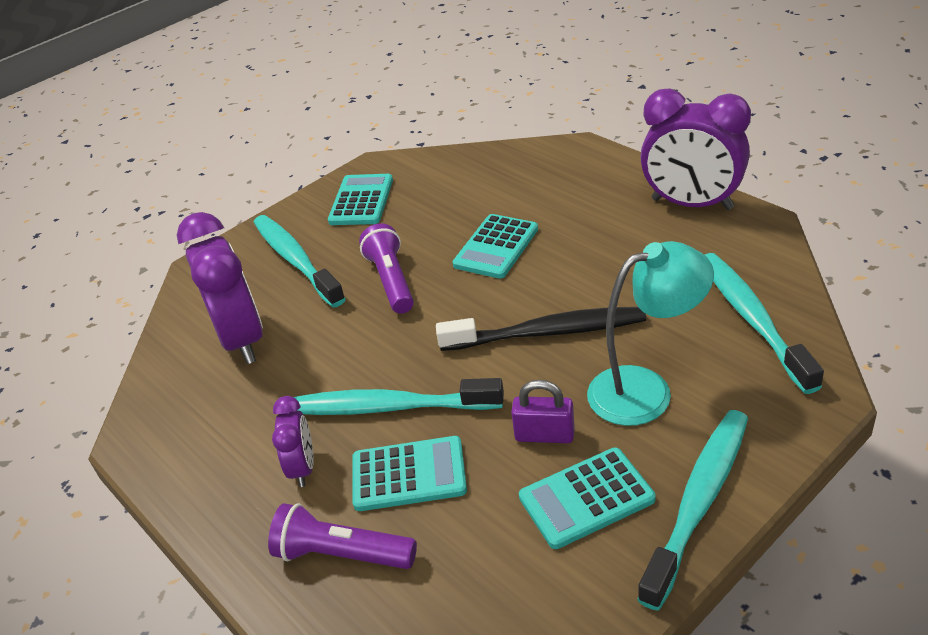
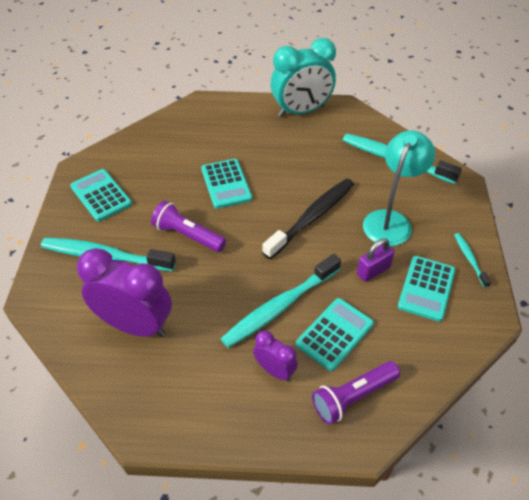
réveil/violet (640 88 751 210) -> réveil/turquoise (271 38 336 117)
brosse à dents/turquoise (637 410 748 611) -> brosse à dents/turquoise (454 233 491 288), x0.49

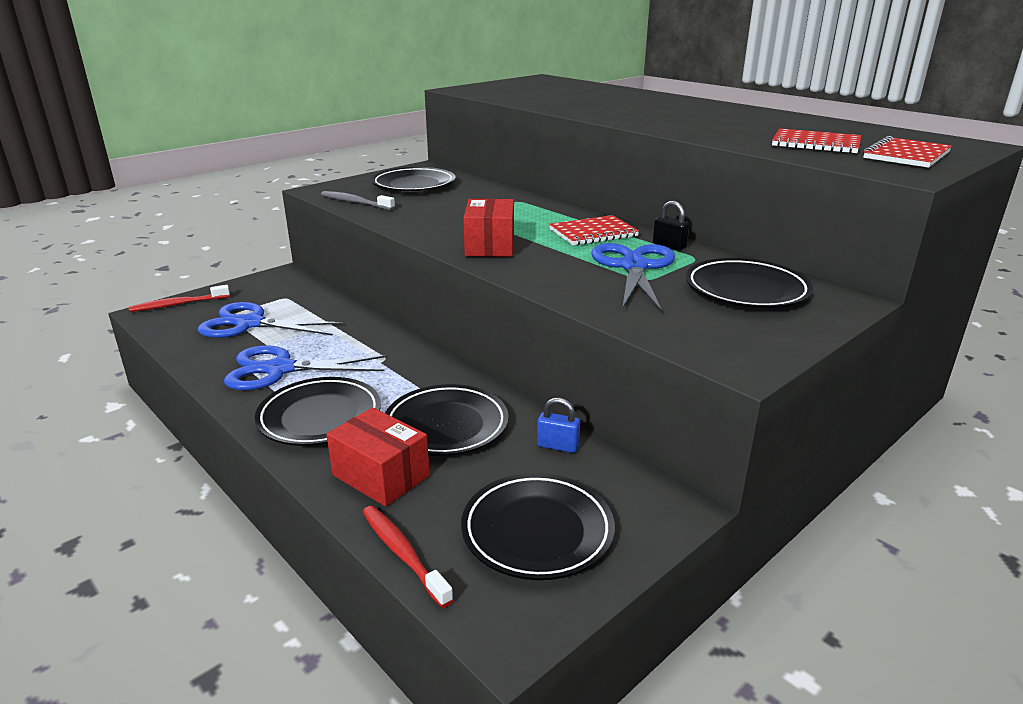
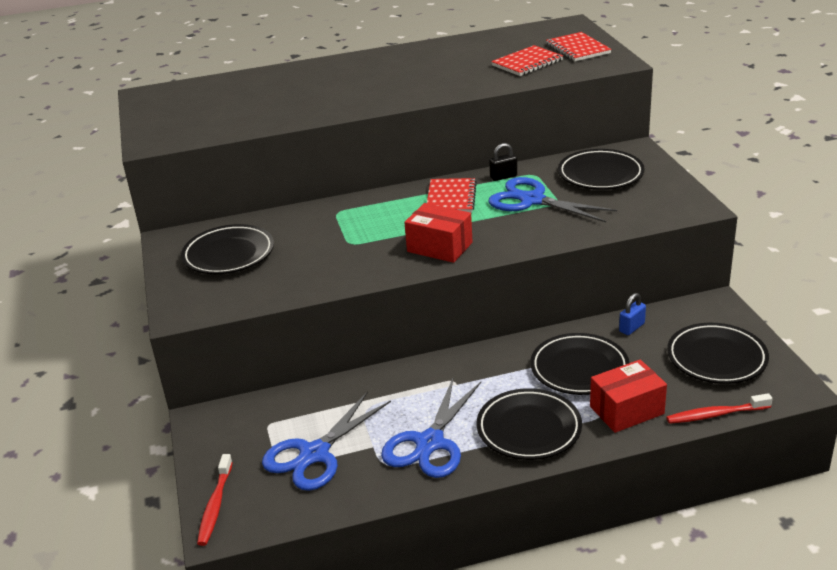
brosse à dents/gris (321 191 395 210) -> none

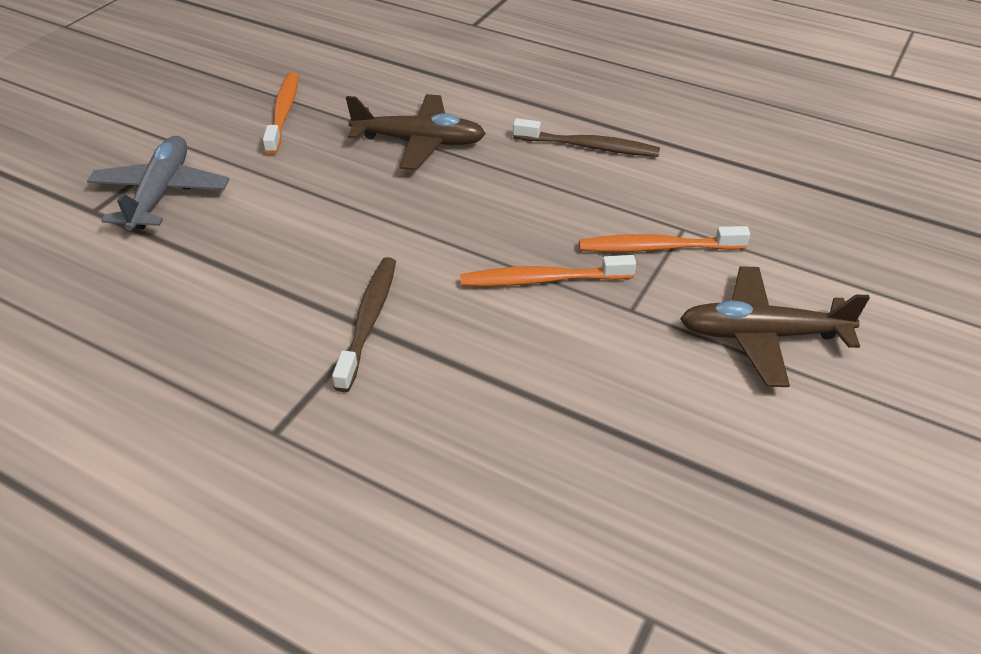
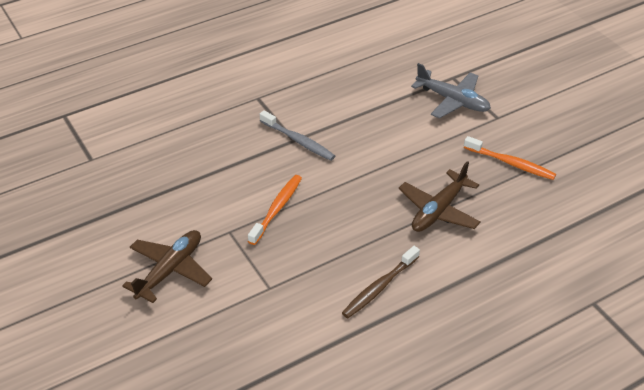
brosse à dents/orange (579 226 750 252) -> none
brosse à dents/marron (332 257 396 392) -> brosse à dents/gris (260 110 335 161)

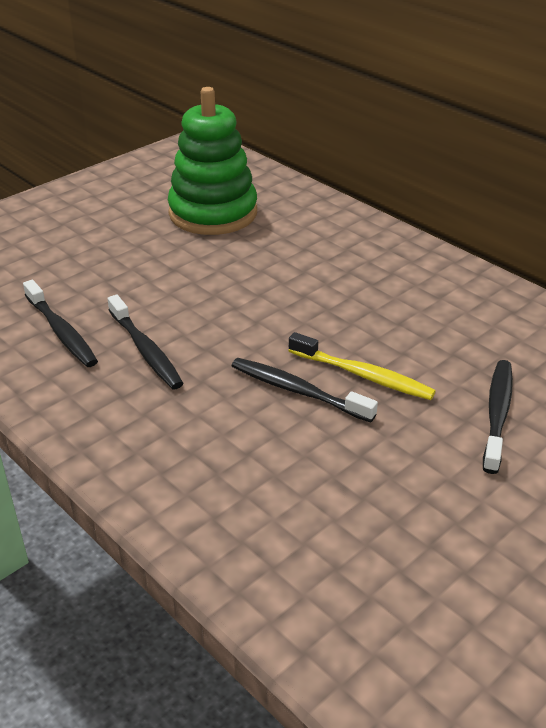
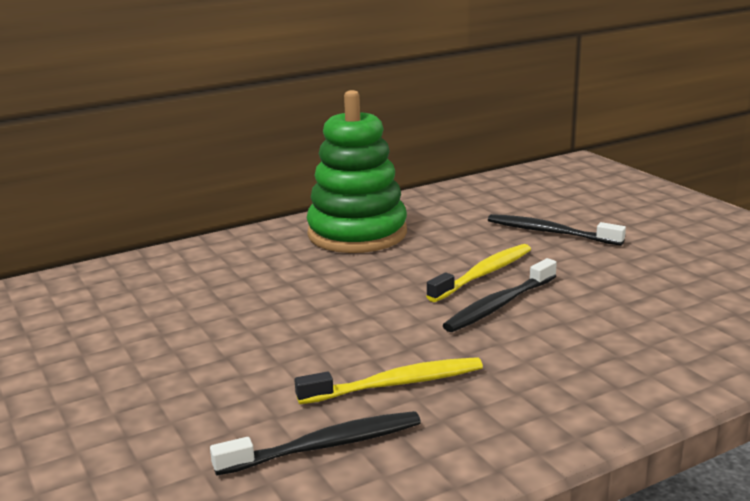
jouet à empiler/vert (168 87 257 235) -> jouet à empiler/vert (307 90 407 253), relocated
brosse à dents/noir (107 295 184 389) -> brosse à dents/jaune (295 357 483 404)

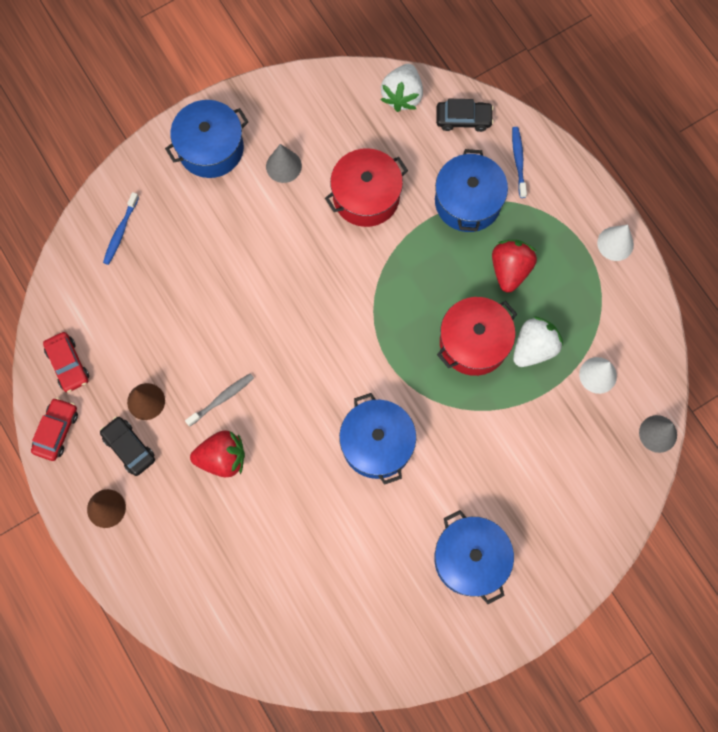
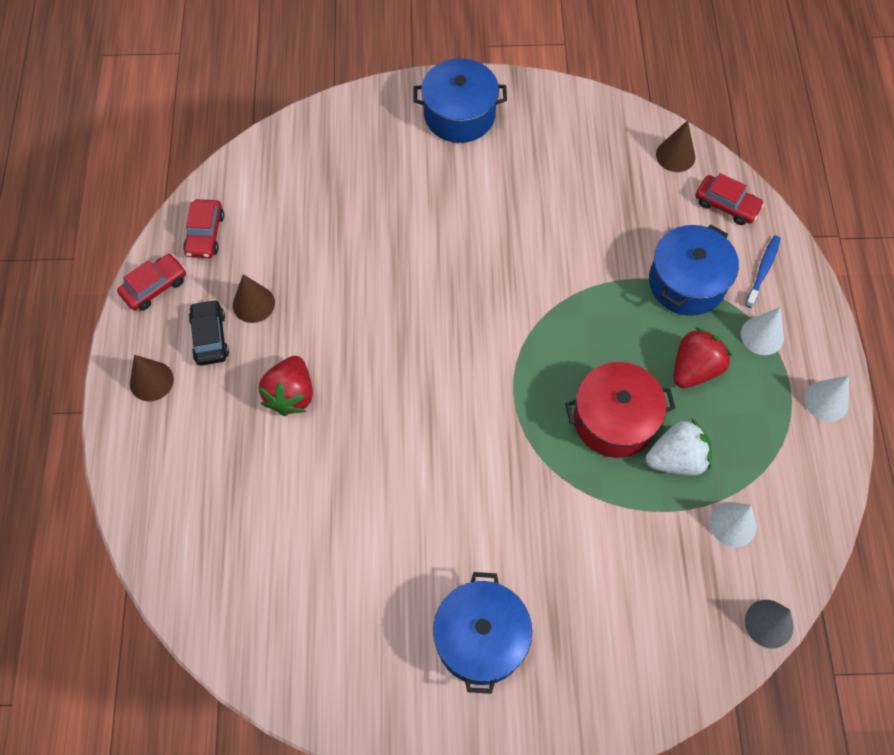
brosse à dents/bleu (103 192 139 265) -> none
brosse à dents/gris (185 373 254 426) -> none
cône/gris (266 144 302 183) -> none
marmite/rouge (325 148 408 227) -> none
marmite/bleu (339 393 416 485) -> none
none -> cône/blanc (741 307 784 355)
fraise/blanc (381 64 423 112) -> cône/marron (656 120 695 172)
voiture/noir (436 99 494 132) -> voiture/rouge (696 173 764 225)
fraise/rouge (190 431 245 477) -> fraise/rouge (258 356 313 416), 75 degrees clockwise

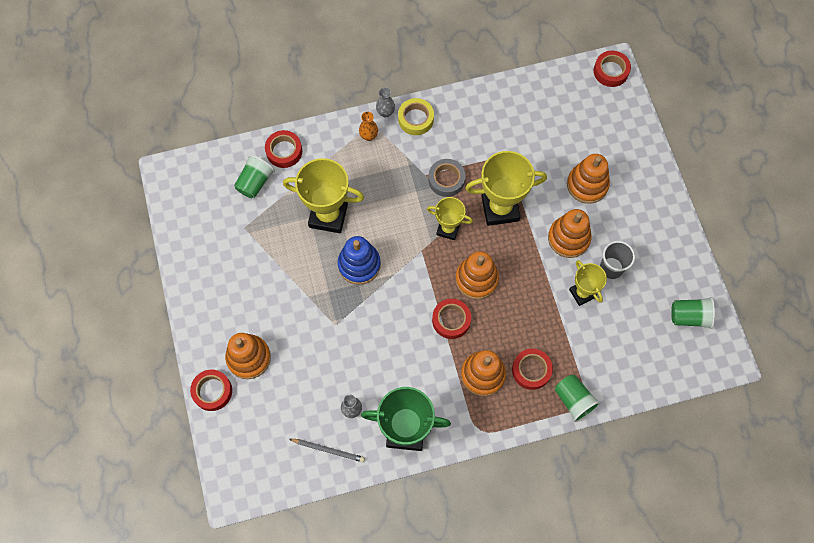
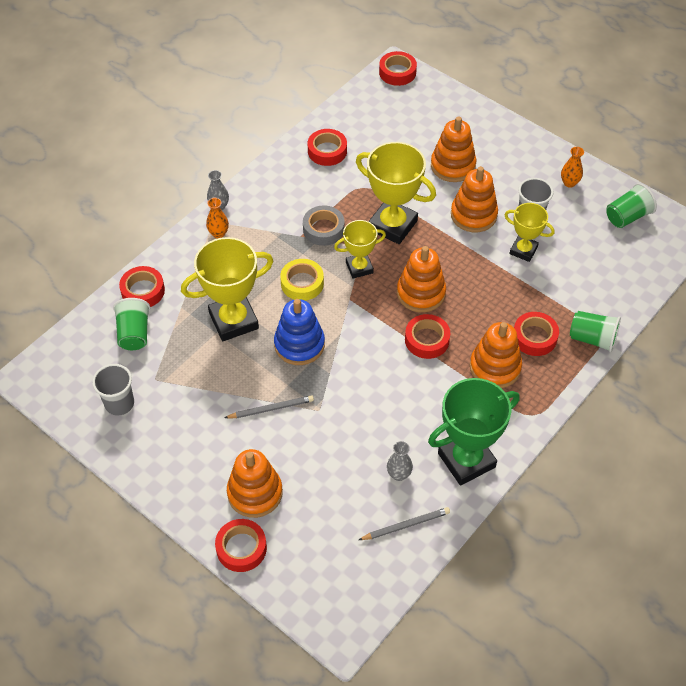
none -> gobelet/gris (92 364 134 416)
none -> crayon/gris (225 395 314 418)
none -> ruban adhésif/rouge (308 129 347 166)
none -> vase/orange (561 147 584 188)
ruban adhésif/jaune (398 98 434 135) -> ruban adhésif/jaune (280 259 324 301), relocated
trophée/jaune (465 151 547 226) -> trophée/jaune (356 142 436 244), 75 degrees clockwise

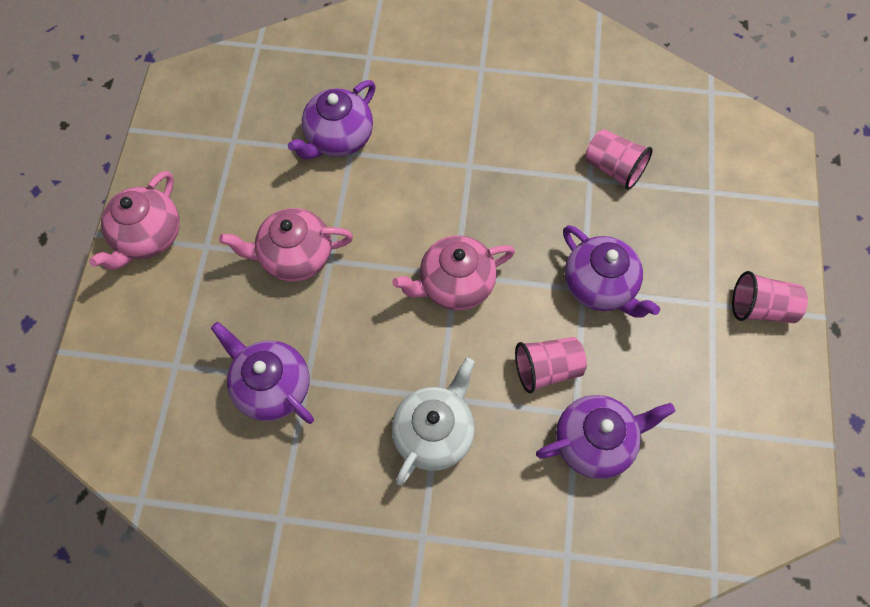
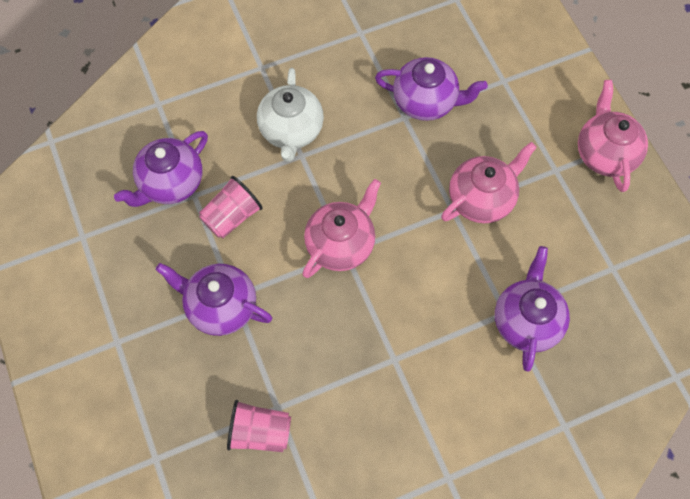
gobelet/rose (732 271 808 323) -> none

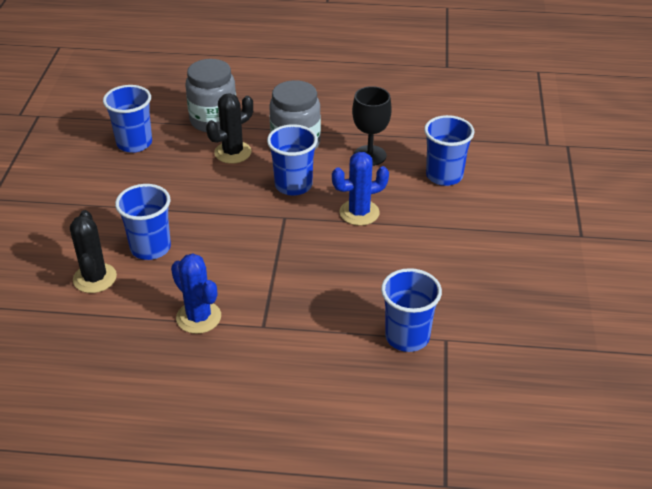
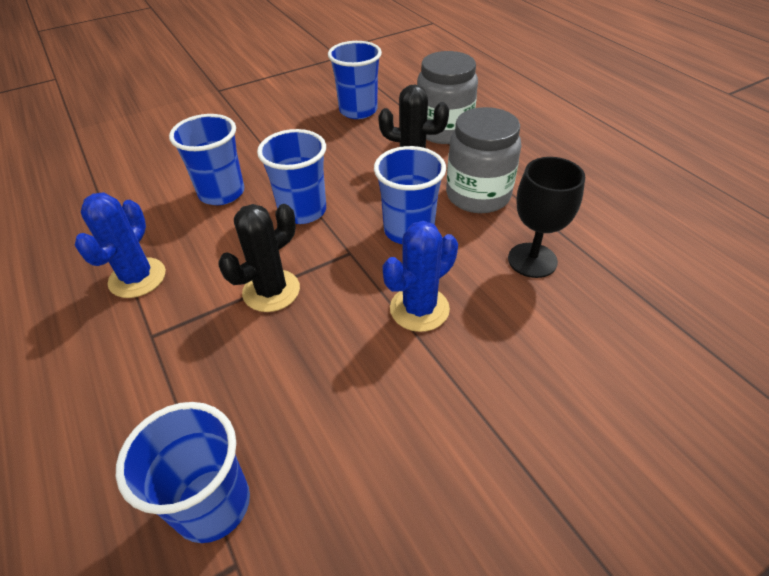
cactus/noir (70 210 117 293) -> cactus/noir (218 204 300 312), relocated
gobelet/bleu (424 115 474 186) -> gobelet/bleu (257 129 326 224), relocated
cactus/bleu (332 152 389 226) -> cactus/bleu (382 221 458 332), 75 degrees counterclockwise

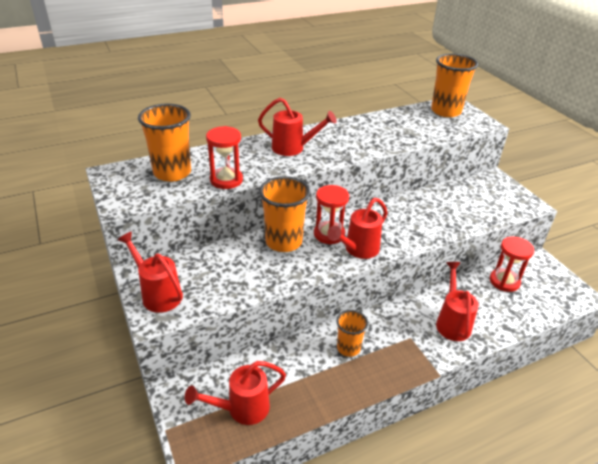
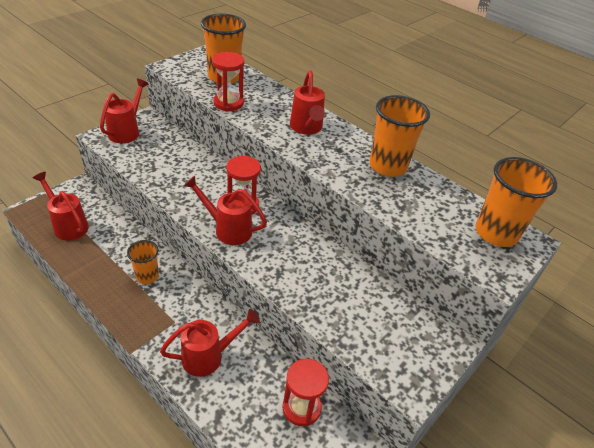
gobelet/orange (259 176 310 252) -> gobelet/orange (369 95 430 177), relocated

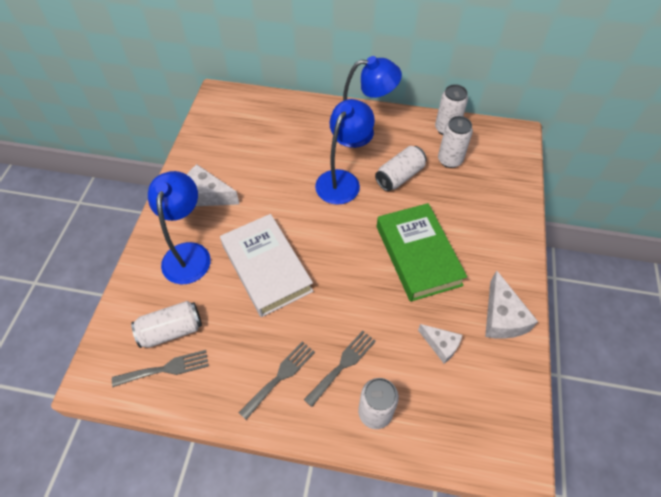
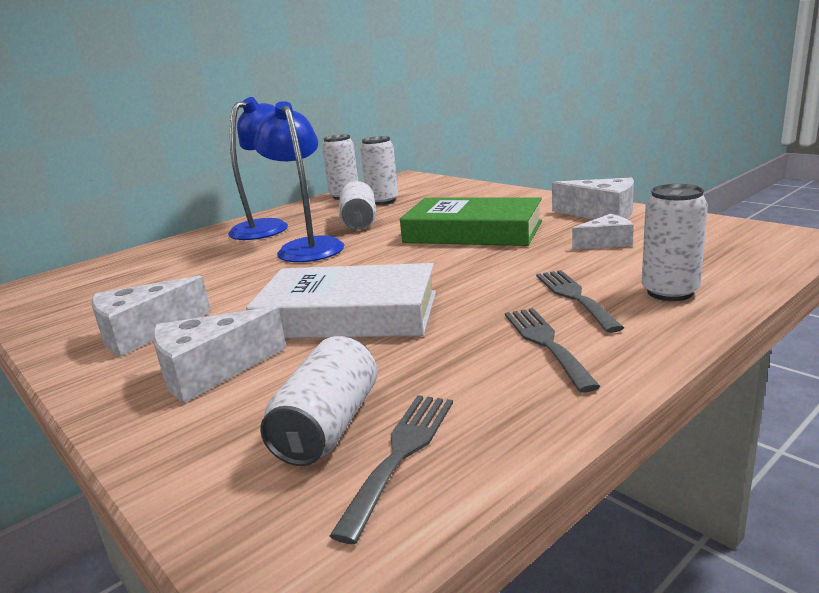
lampe/bleu (148 171 211 284) -> fromage/blanc (153 306 286 403)

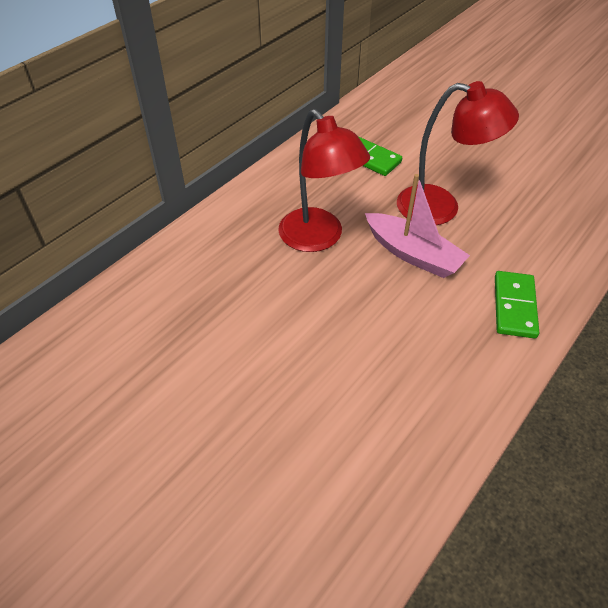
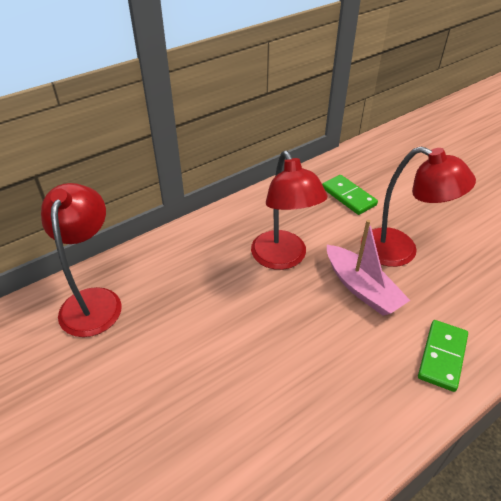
none -> lampe/rouge (41 183 122 337)

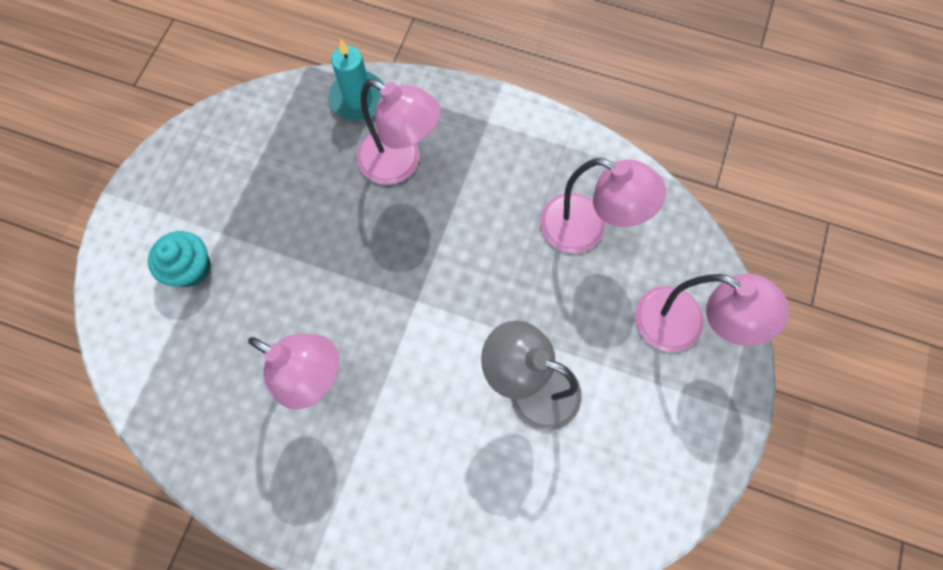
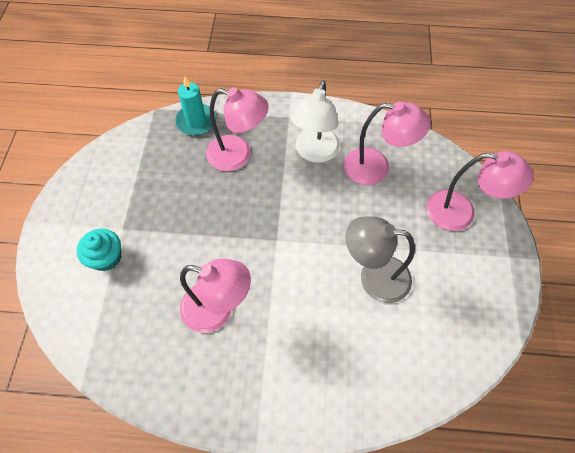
none -> lampe/blanc (291 80 340 163)

